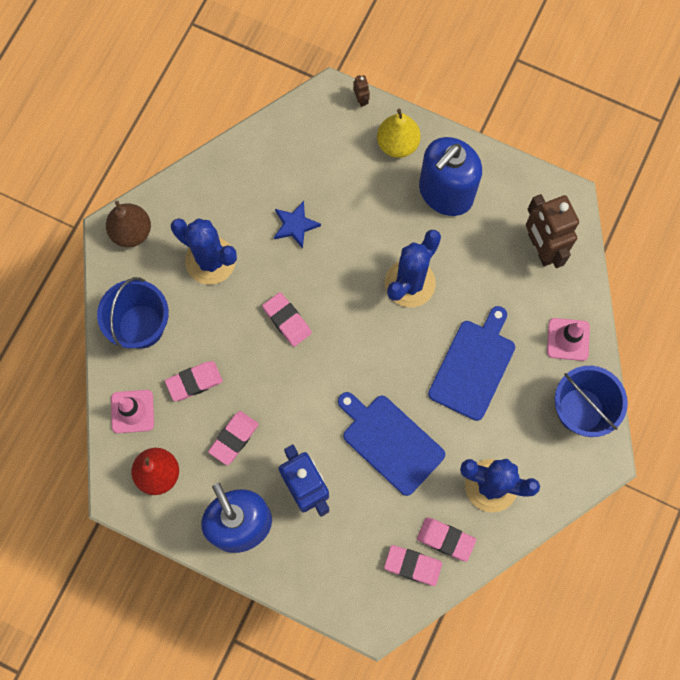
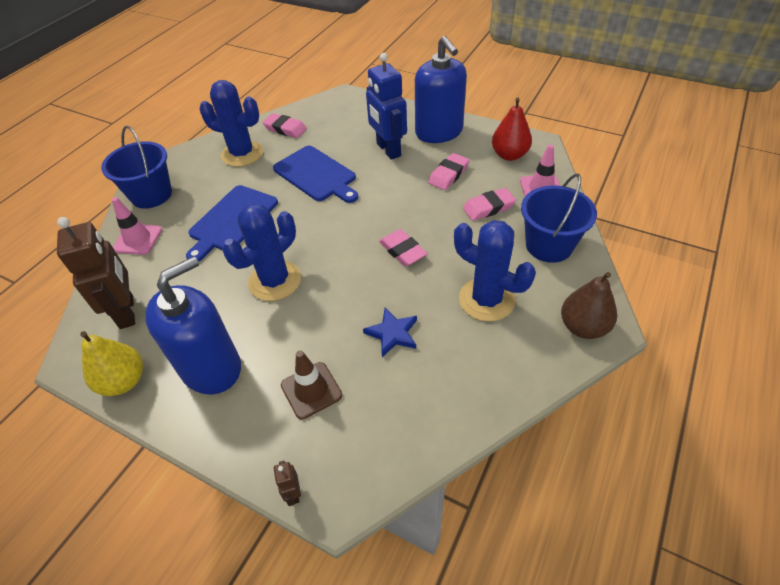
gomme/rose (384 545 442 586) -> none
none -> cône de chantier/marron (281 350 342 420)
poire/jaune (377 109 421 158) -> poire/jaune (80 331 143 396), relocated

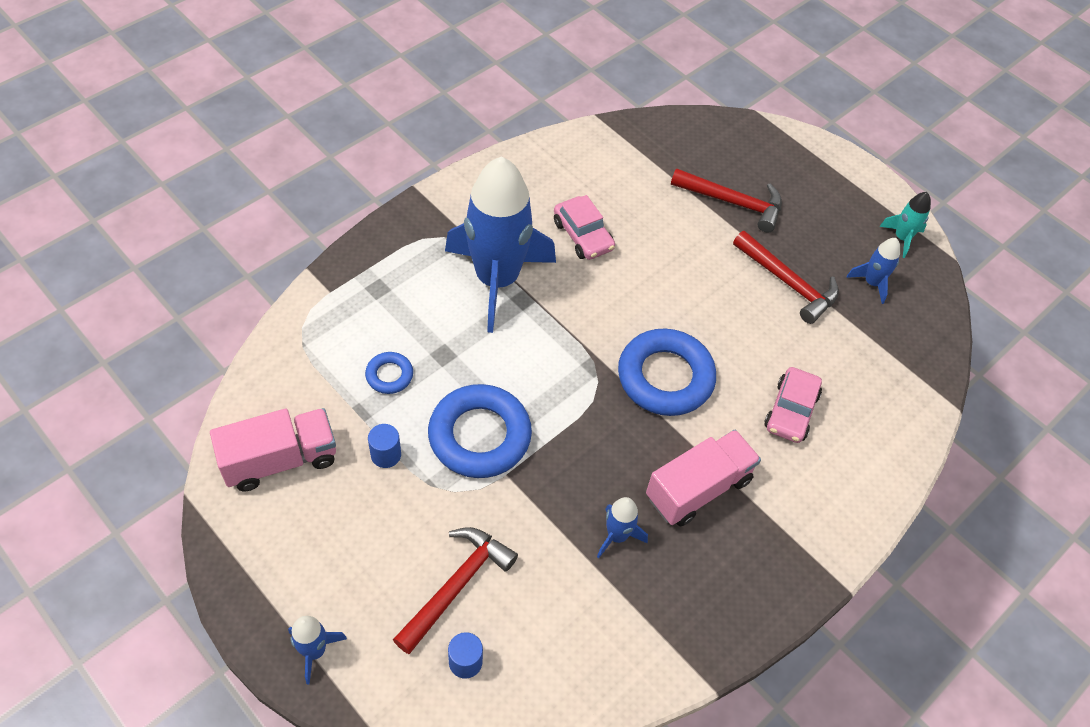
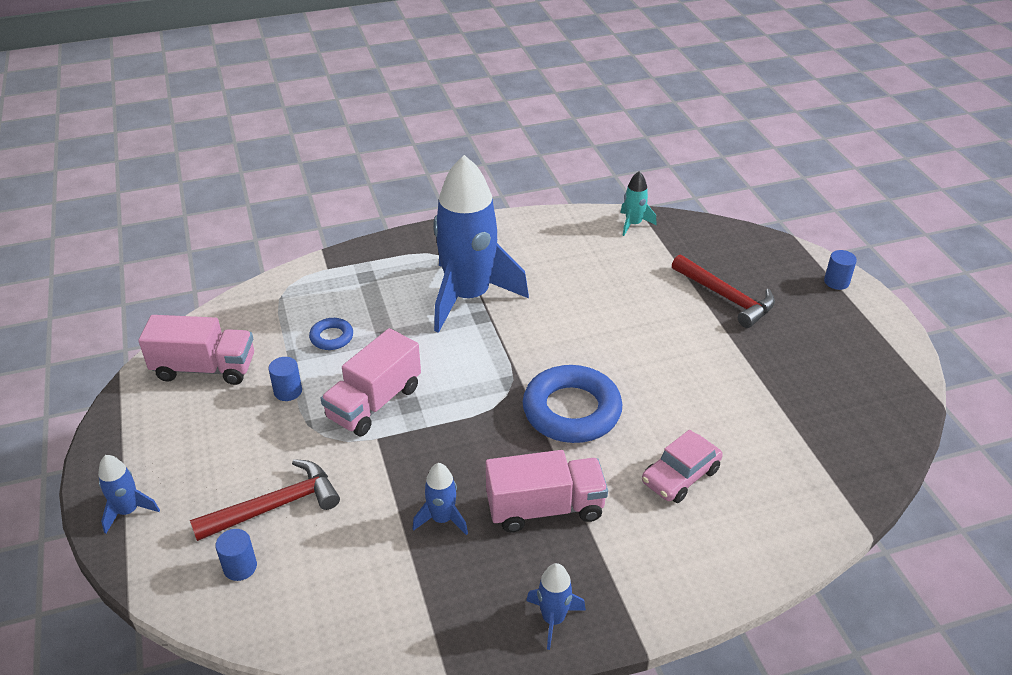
voiture/rose (554 195 615 260) -> none
marteau/rouge (733 231 839 324) -> none
none -> cylindre/bleu (824 250 857 290)
fusée/bleu (846 238 900 304) -> fusée/bleu (526 563 586 650), relocated
fusée/turquoise (879 192 931 258) -> fusée/turquoise (620 171 657 236), relocated
anneau/bleu (428 384 532 478) -> camion/rose (320 328 421 436)

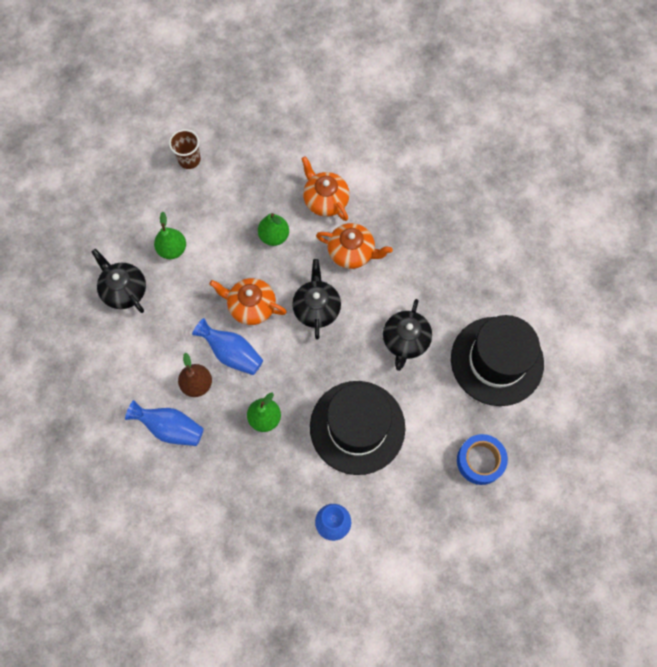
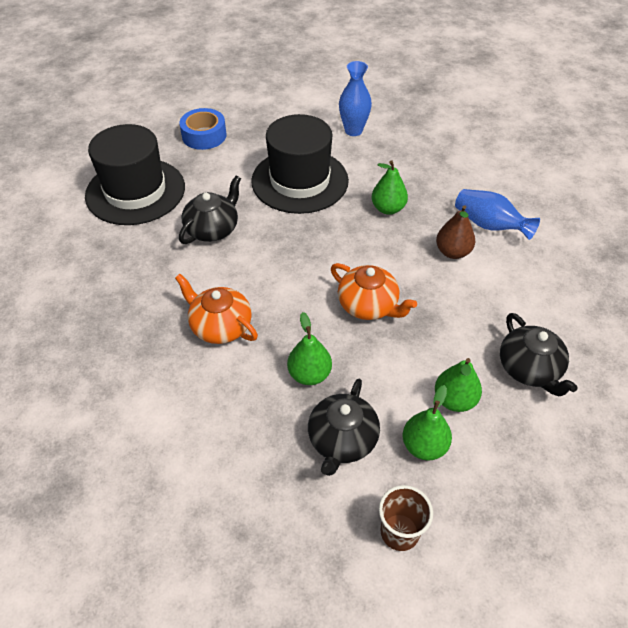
vase/bleu (192 318 263 375) -> none
théière/orange (301 156 350 221) -> none
none -> poire/vert (402 385 452 461)
théière/noir (292 259 341 339) -> théière/noir (308 379 380 476), relocated

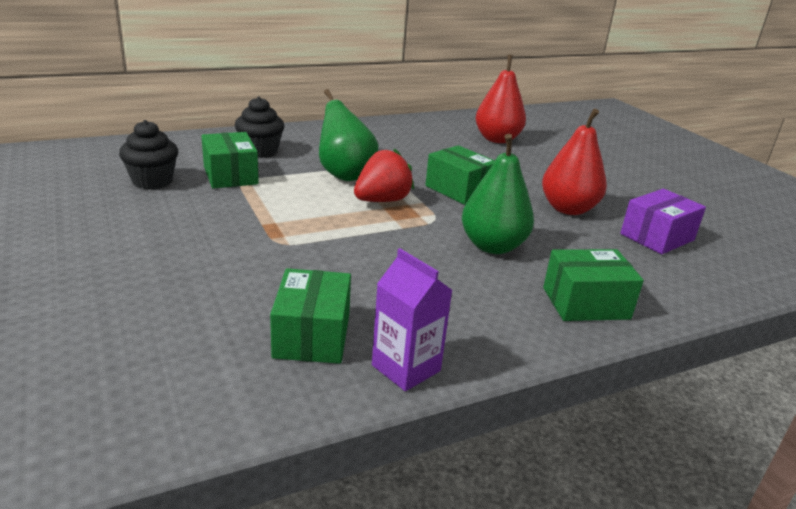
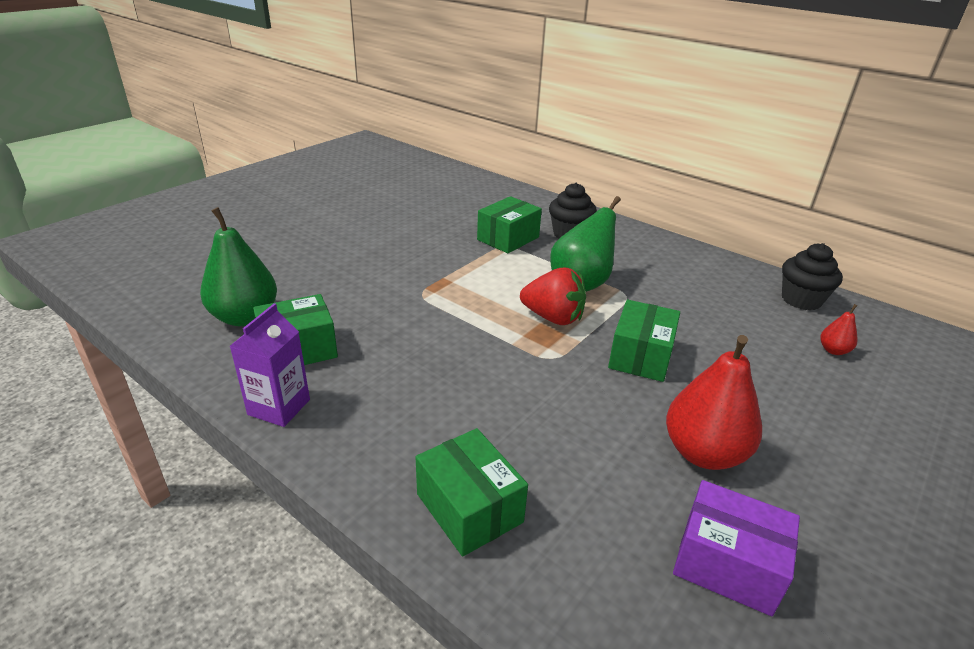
muffin/noir (119 120 178 189) -> muffin/noir (782 243 843 311), relocated
poire/vert (462 134 534 254) -> poire/vert (200 207 277 326), relocated
poire/rouge (475 55 526 143) -> poire/rouge (820 304 858 355), x0.46

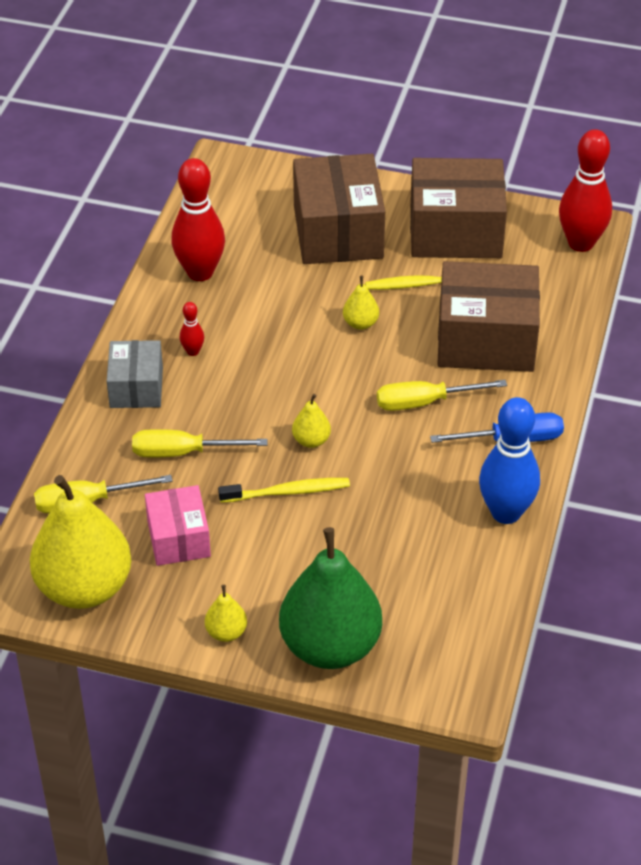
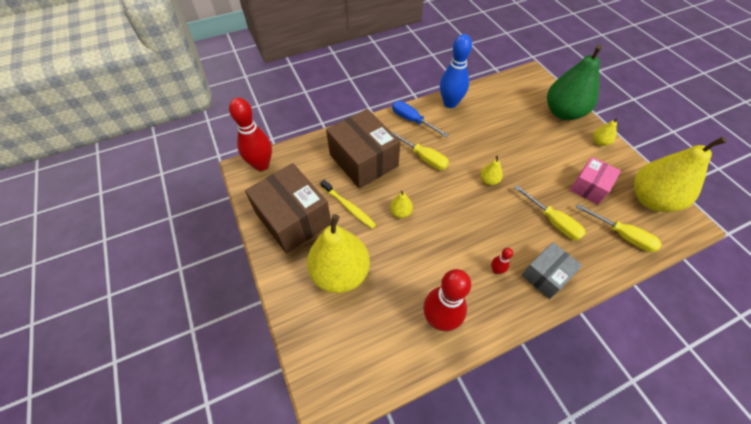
brosse à dents/jaune (218 478 350 503) -> none
boîte/marron (293 154 385 264) -> poire/jaune (307 214 370 293)

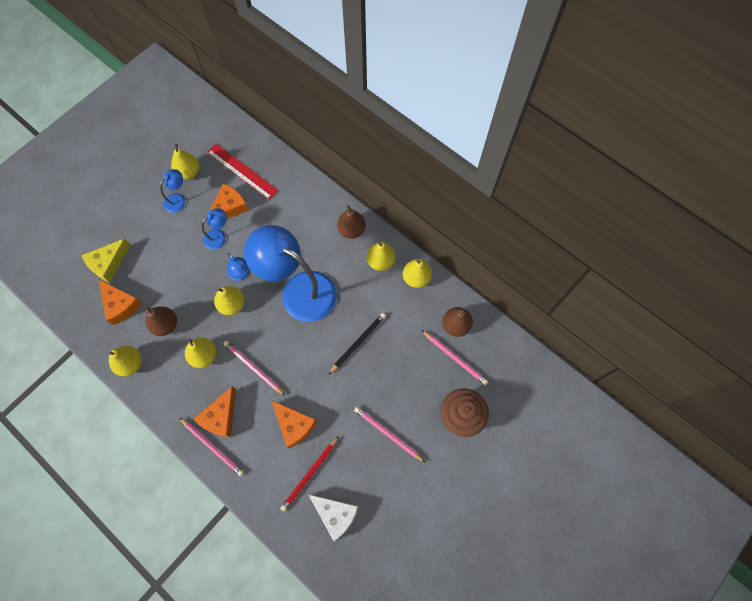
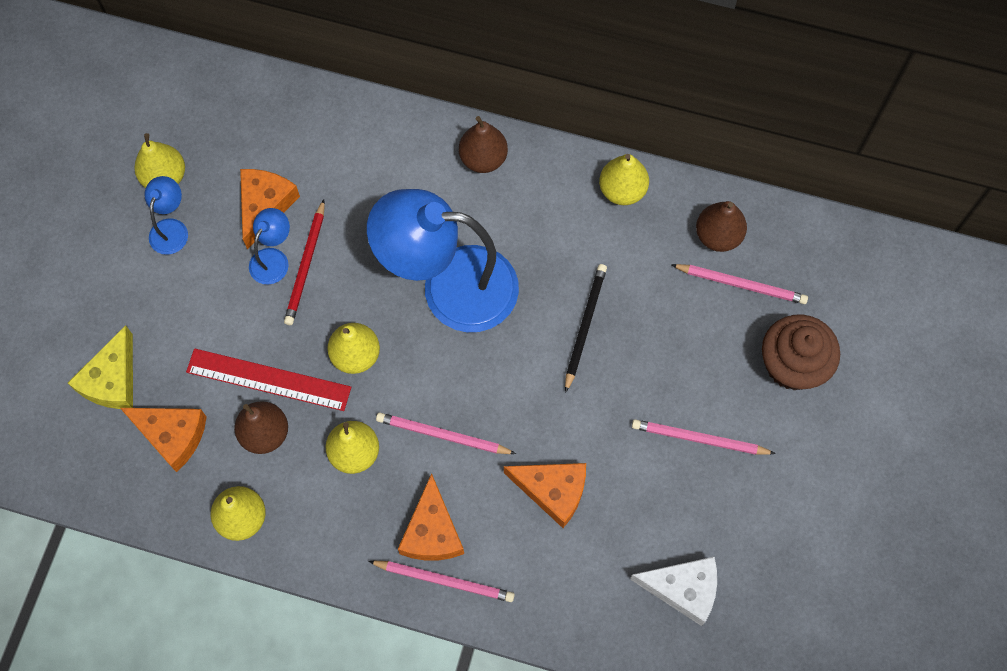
lampe/bleu (227 253 250 281) -> none
poire/jaune (366 242 395 271) -> none
règle/rouge (207 144 279 200) -> règle/rouge (186 348 351 411), relocated
crayon/rouge (280 436 339 512) -> crayon/rouge (284 199 325 325), relocated

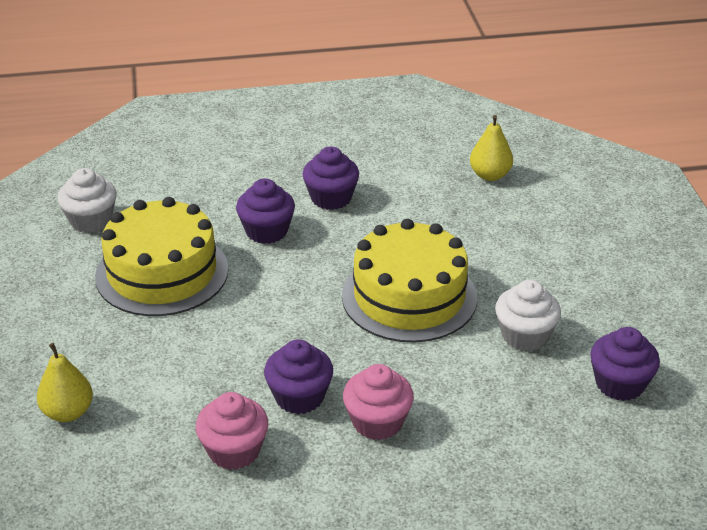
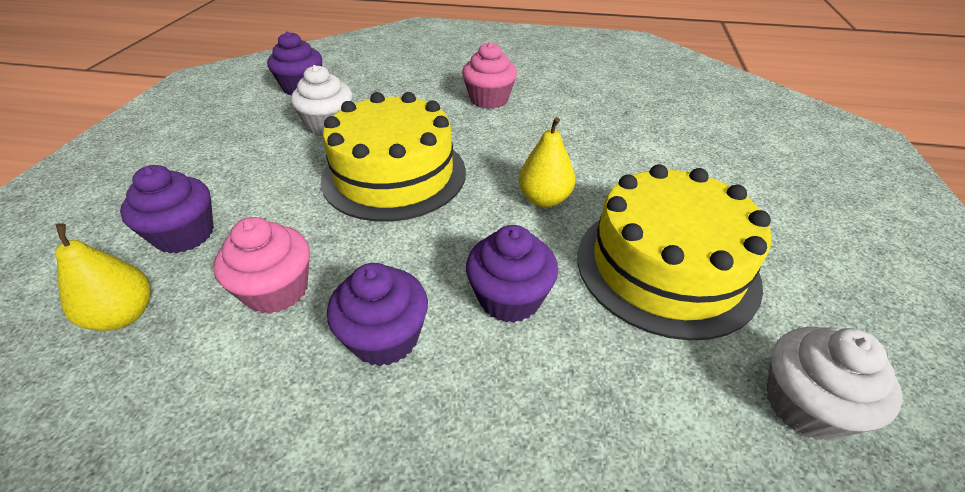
poire/jaune (37 343 93 422) -> poire/jaune (519 117 575 207), relocated
muffin/rose (196 392 268 470) -> muffin/rose (214 217 310 314), relocated
muffin/violet (264 339 333 414) -> muffin/violet (120 165 214 254), relocated

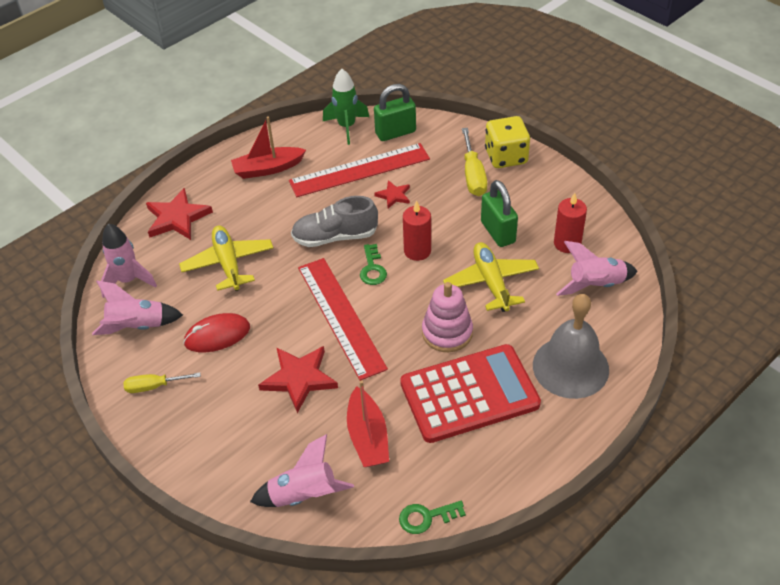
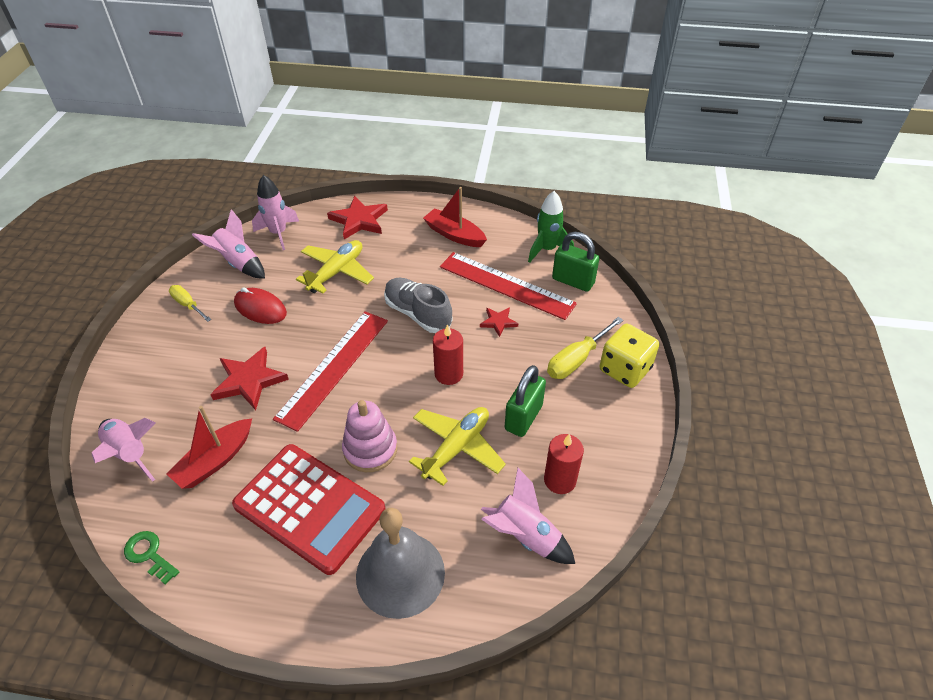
clé/vert (360 244 387 285) -> none

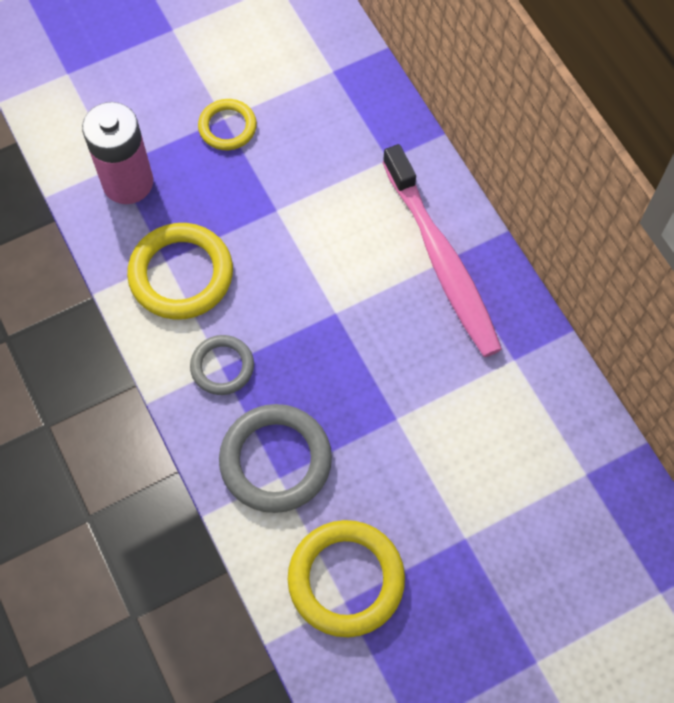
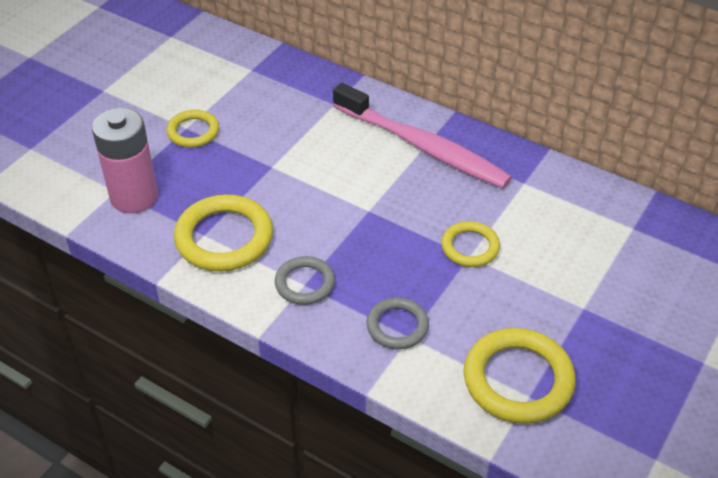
none -> anneau/jaune (441 221 500 267)
anneau/gris (219 404 332 513) -> anneau/gris (366 297 429 349), x0.59

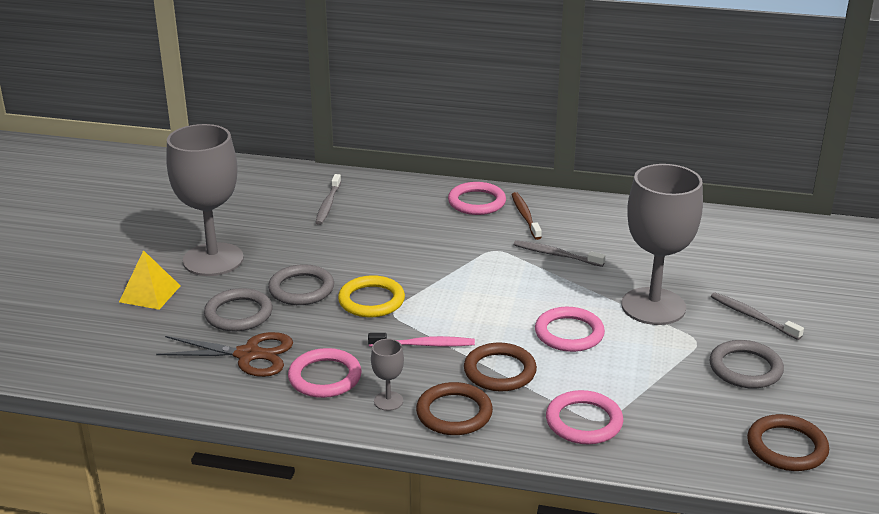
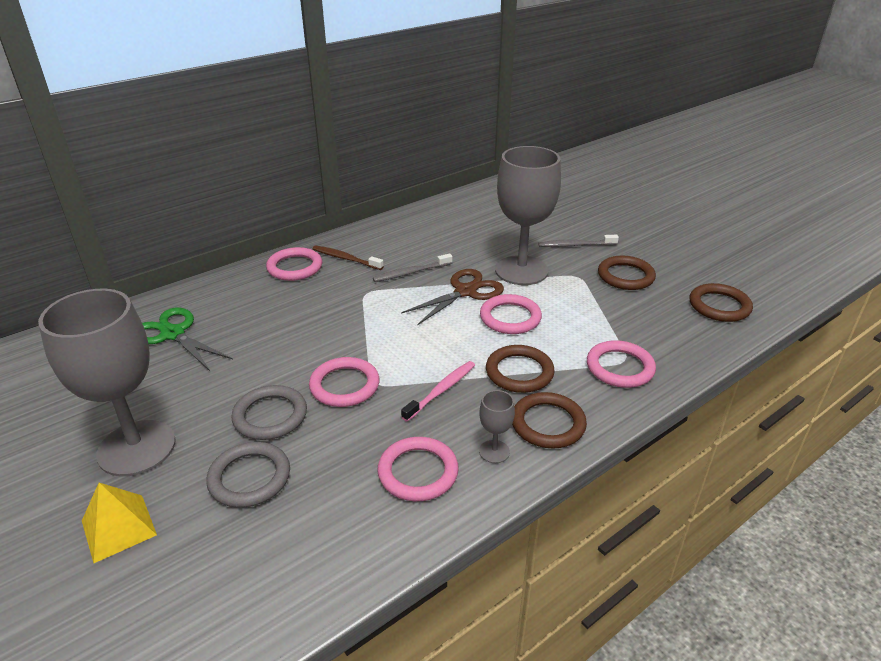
ciseaux/marron (156 332 293 377) -> ciseaux/marron (401 269 504 325), relocated
brosse à dents/gris (315 174 341 225) -> ciseaux/vert (142 308 233 371)
anneau/jaune (338 275 405 317) -> anneau/rose (309 357 379 407)
anneau/gris (710 340 784 389) -> anneau/marron (598 256 656 290)

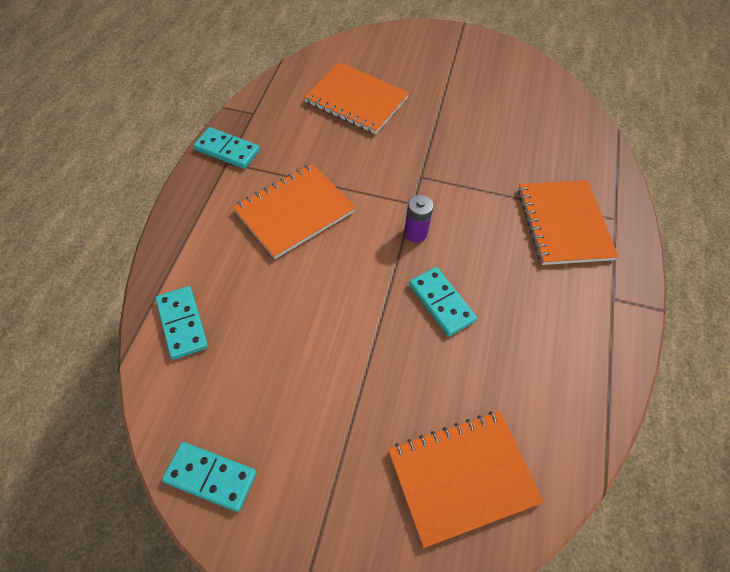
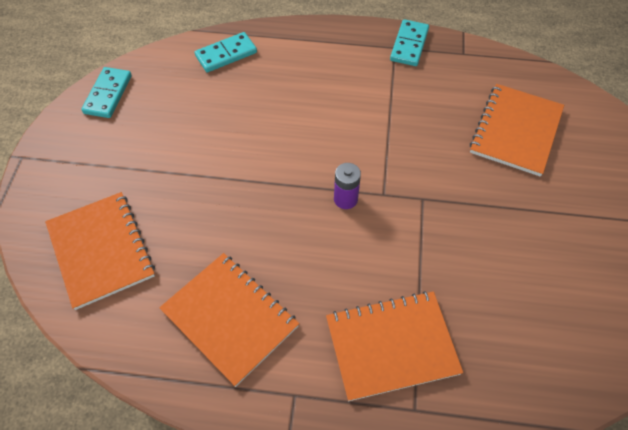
domino/turquoise (409 267 477 336) -> none
carnet/orange (233 164 356 259) -> carnet/orange (159 253 299 387), relocated

